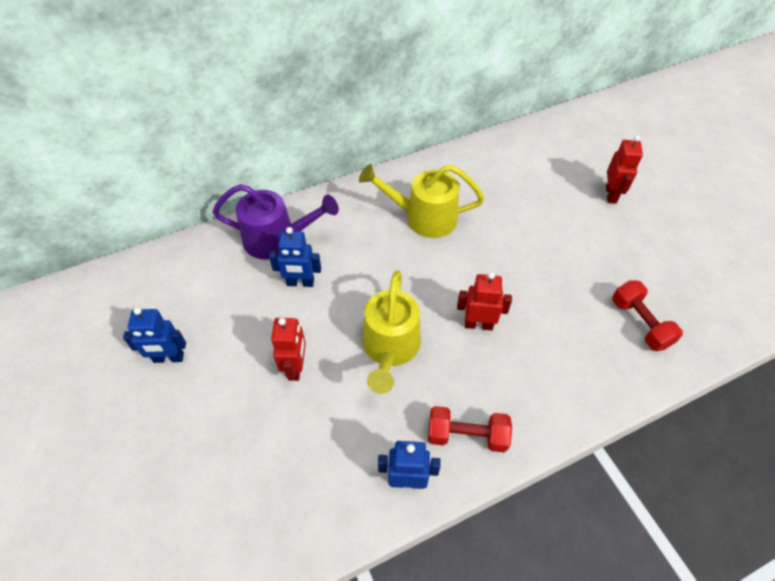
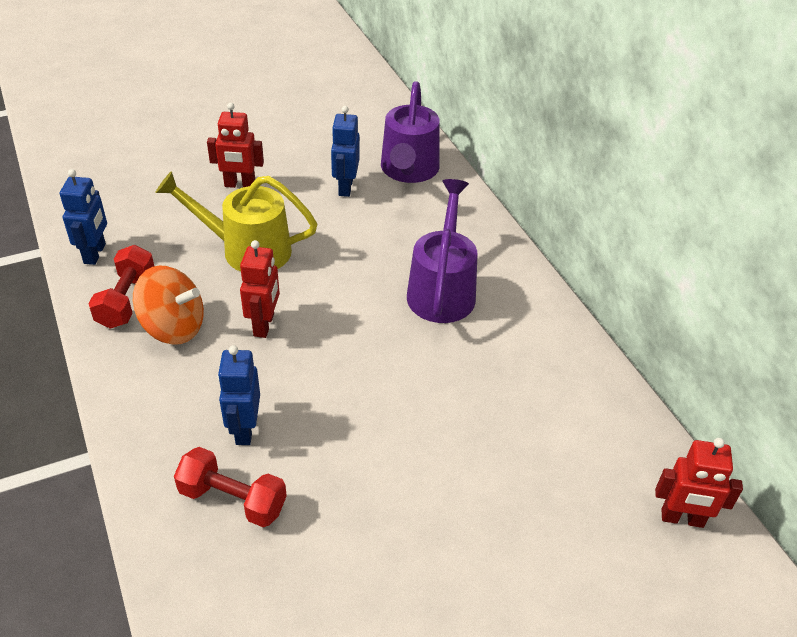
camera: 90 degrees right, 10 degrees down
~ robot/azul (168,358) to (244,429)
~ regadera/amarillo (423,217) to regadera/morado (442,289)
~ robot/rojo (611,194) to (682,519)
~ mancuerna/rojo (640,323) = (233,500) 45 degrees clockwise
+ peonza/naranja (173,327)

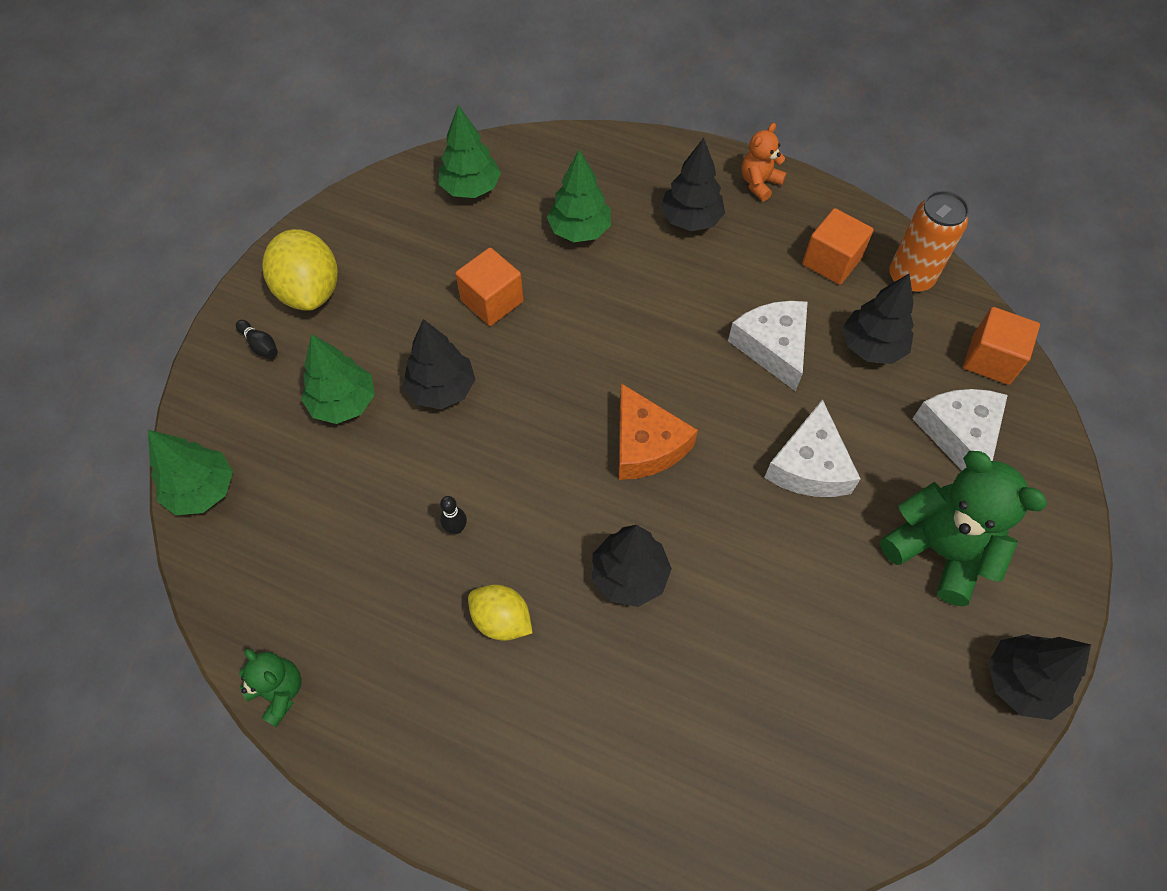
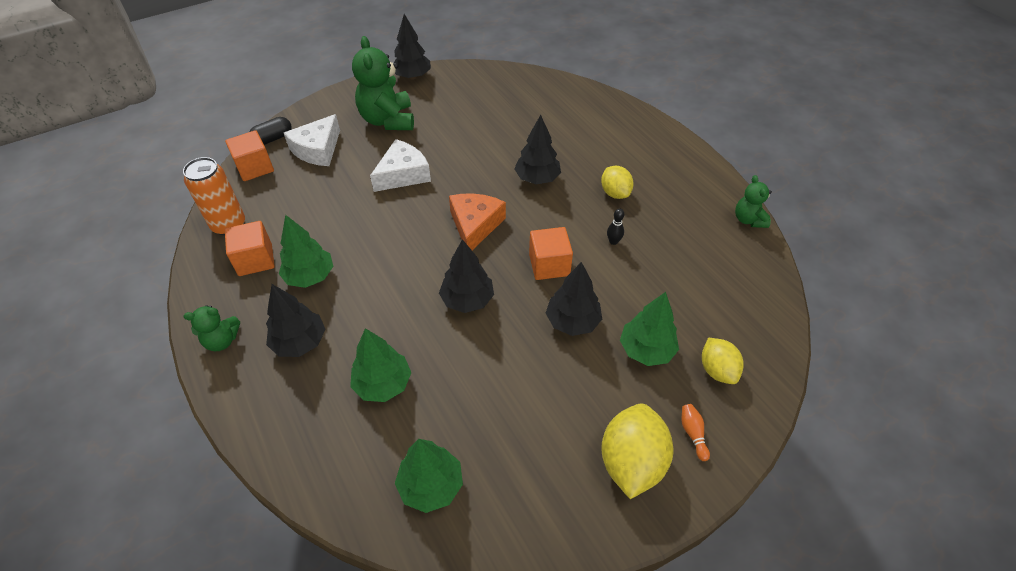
camera: 145 degrees left, 10 degrees down
~ árbol/verde (202,490) to (310,276)
~ bolo/negro (260,345) to bolo/naranja (693,434)
~ cubo/naranja (492,301) to (549,265)
- queso/blanco (772,347)
~ osito/naranja (759,183) to osito/verde (222,340)
~ árbol/negro (872,347) to (467,300)
+ cápsula/negro (273,138)
+ limón/amarillo (717,370)

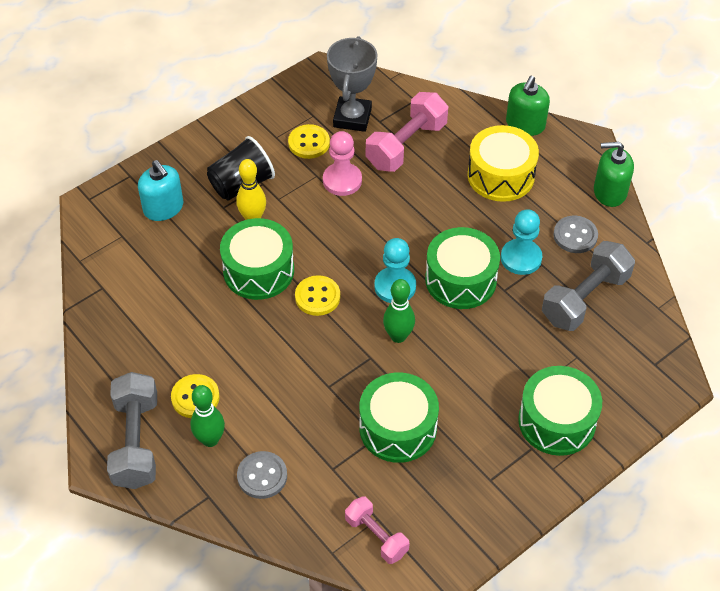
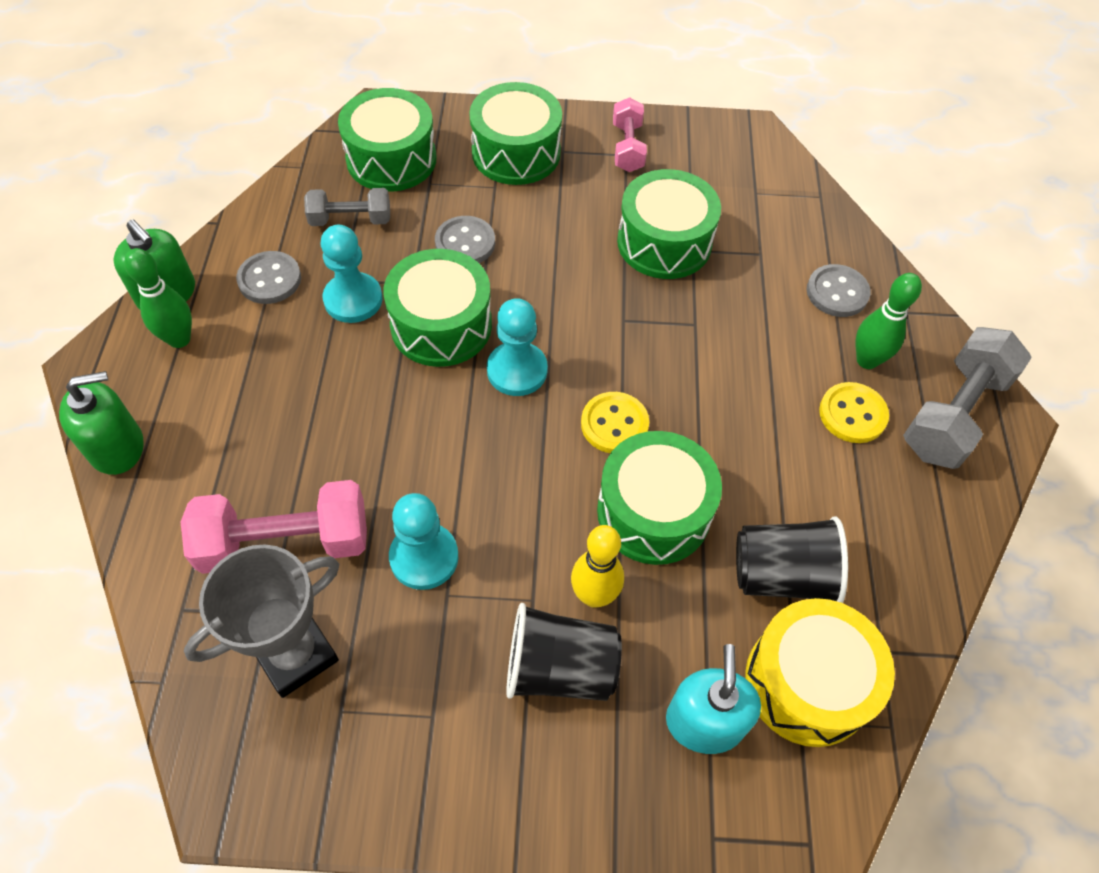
camera: 140 degrees left, 5 degrees up
- botón/amarillo (309,143)
~ peón/rosa (342,180) to peón/turquesa (424,557)
~ mancuerna/rosa (376,536) to (627,147)
~ bolo/verde (398,336) to (179,339)
~ tambor/amarillo (500,175) to (807,682)
~ mancuerna/gris (585,298) = (350,220) x0.60
+ tambor/verde (391,159)
+ botón/gris (465,243)
+ vaso/negro (782,575)

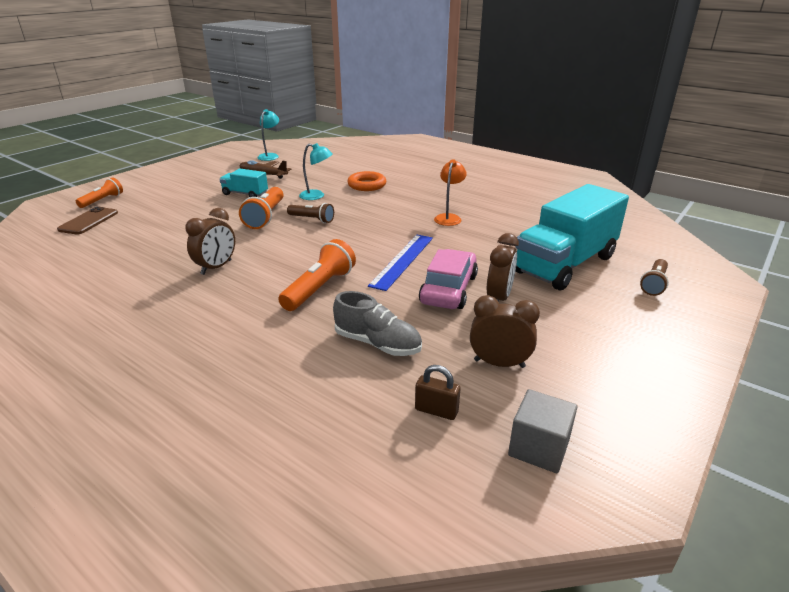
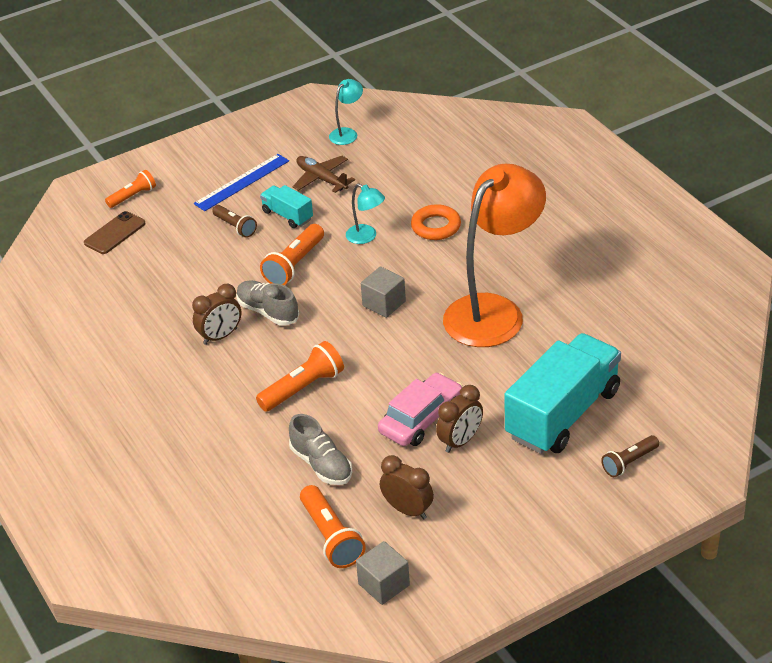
camera: 25 degrees right, 10 degrees up
~ lámpara de mano/marrón (312,219) to (235,227)
~ regla/azul (402,261) to (242,182)
~ candado/marrón (436,410) to lámpara de mano/naranja (331,537)
~ lámpara/naranja (449,217) = (494,311) x2.43
~ camión/turquesa (565,264) = (563,414) 150 degrees clockwise
+ zapato/gris (268,312)
+ cubo/gris (384,303)

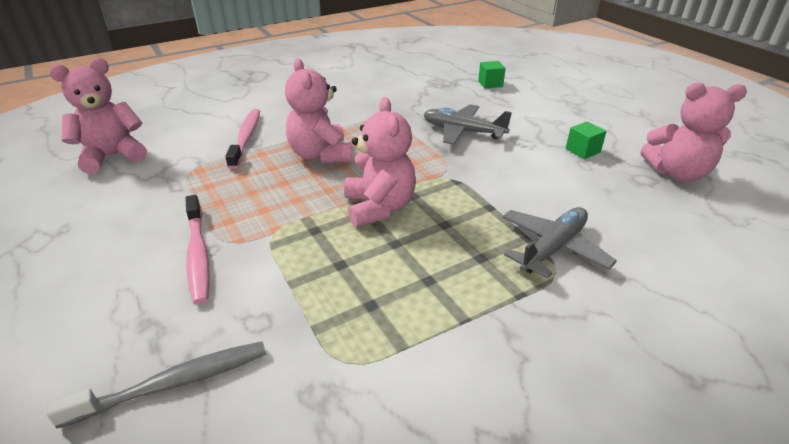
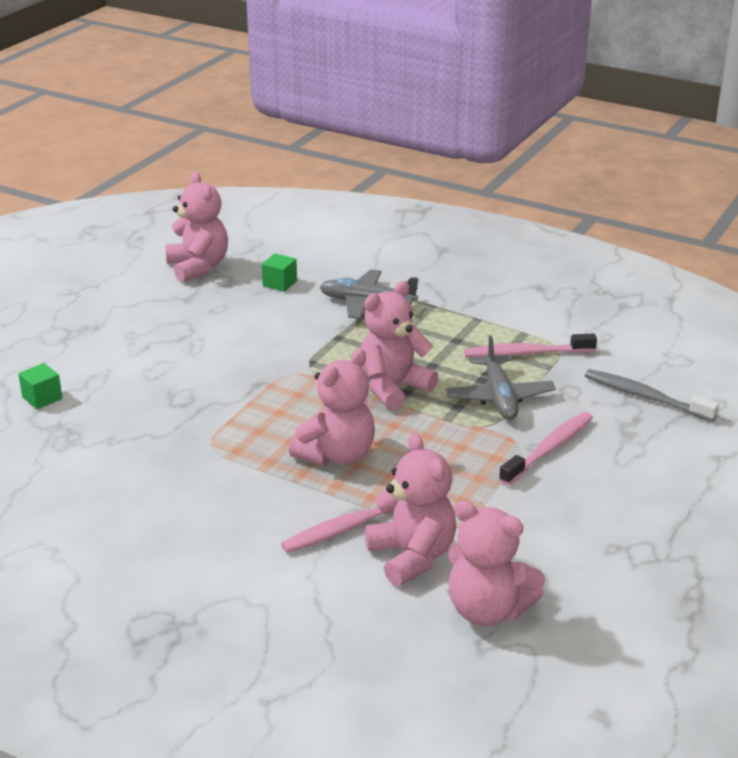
camera: 120 degrees left, 5 degrees down
~ avión/gris (462,131) to (499,397)
~ cubo/verde (582,150) to (280,283)
+ osito/rosa (412,556)
+ cepillo de dientes/rosa (526,354)

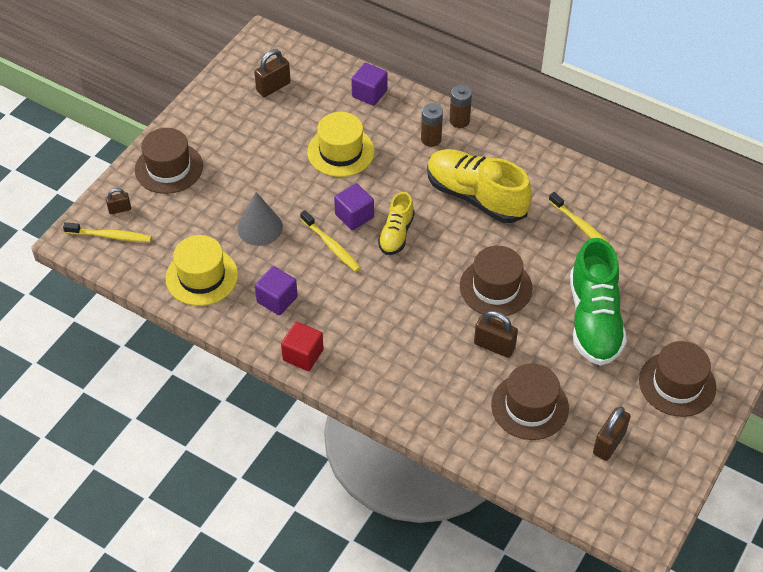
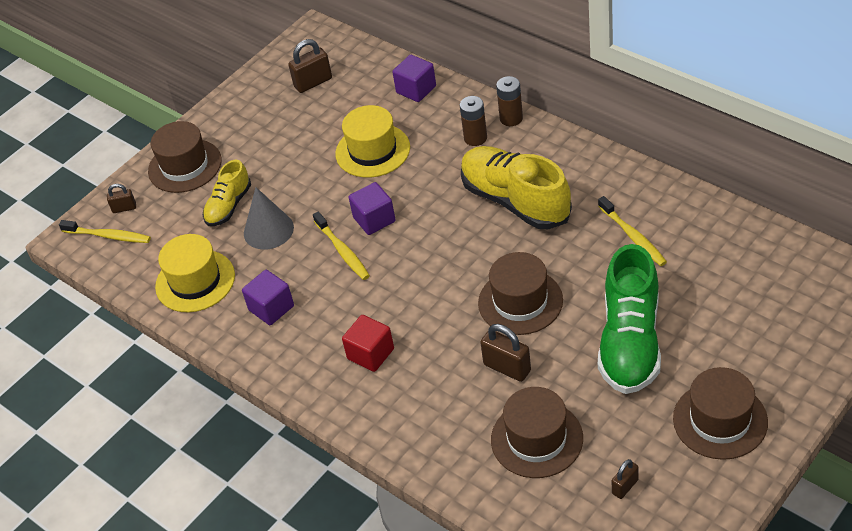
camera: 15 degrees right, 5 degrees down
~ cubo/rojo (303,355) to (370,354)
~ zapato/amarillo (396,234) to (228,206)
~ candado/marrón (609,443) = (625,486) x0.60

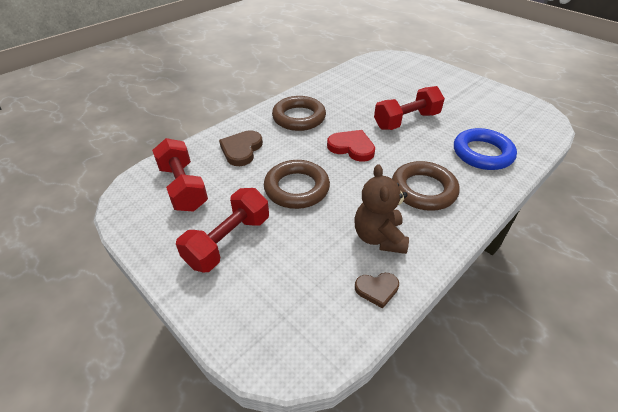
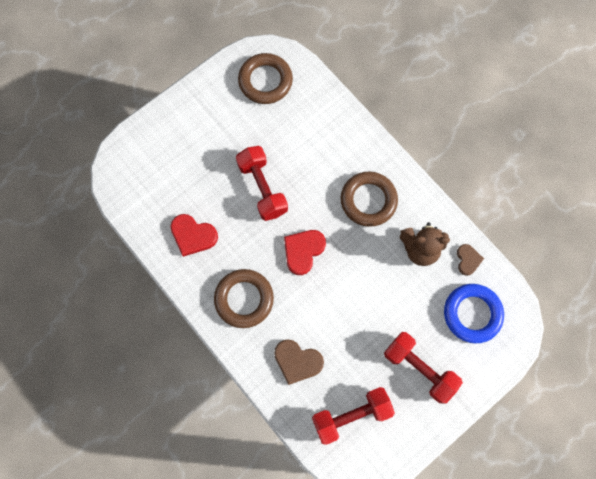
camera: 85 degrees left, 30 degrees up
~ anillo/marrón (297,188) to (265,81)
~ anillo/azul (482,153) to (472,314)
+ corazón/rojo (193,235)

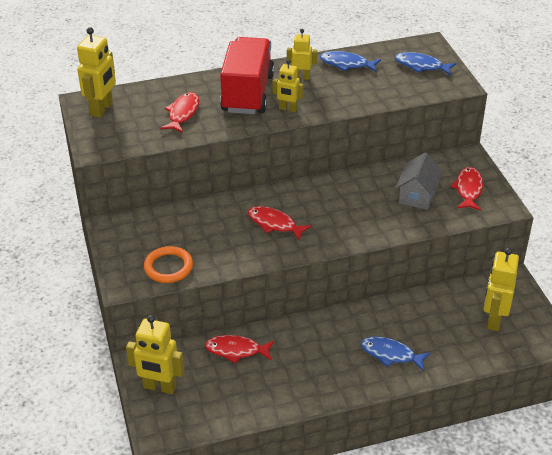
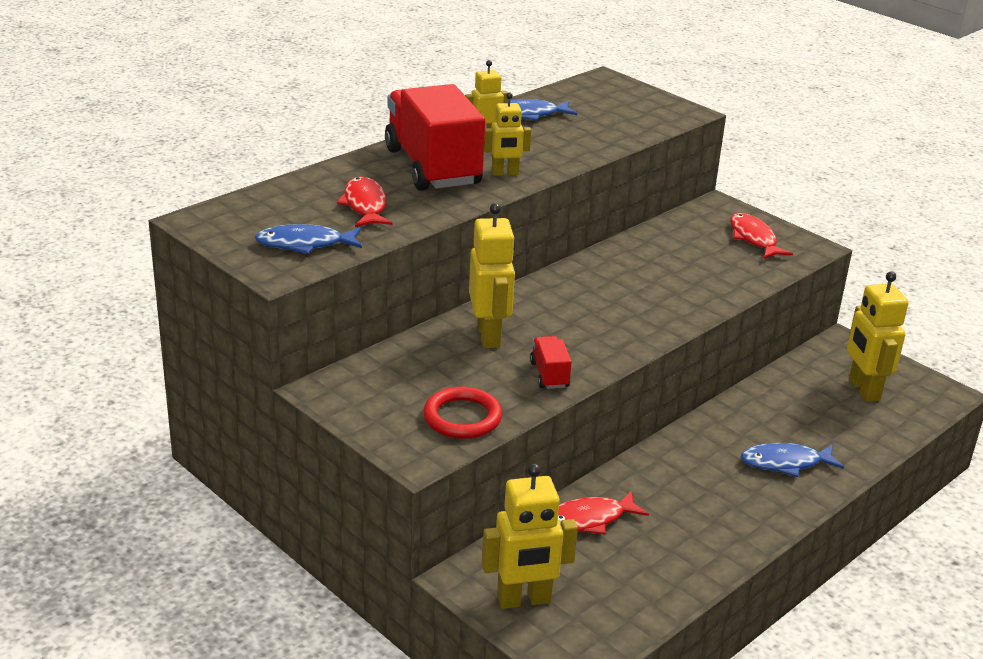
camera: 30 degrees left, 10 degrees down
~ robot/amarillo (102,109) to (489,336)
~ anillo/naranja (168,267) to anillo/rojo (462,417)
- pez/rojo (274,224)
~ pez/azul (421,66) to (305,244)
- casa/gris (417,195)
+ camión/rojo (549,375)

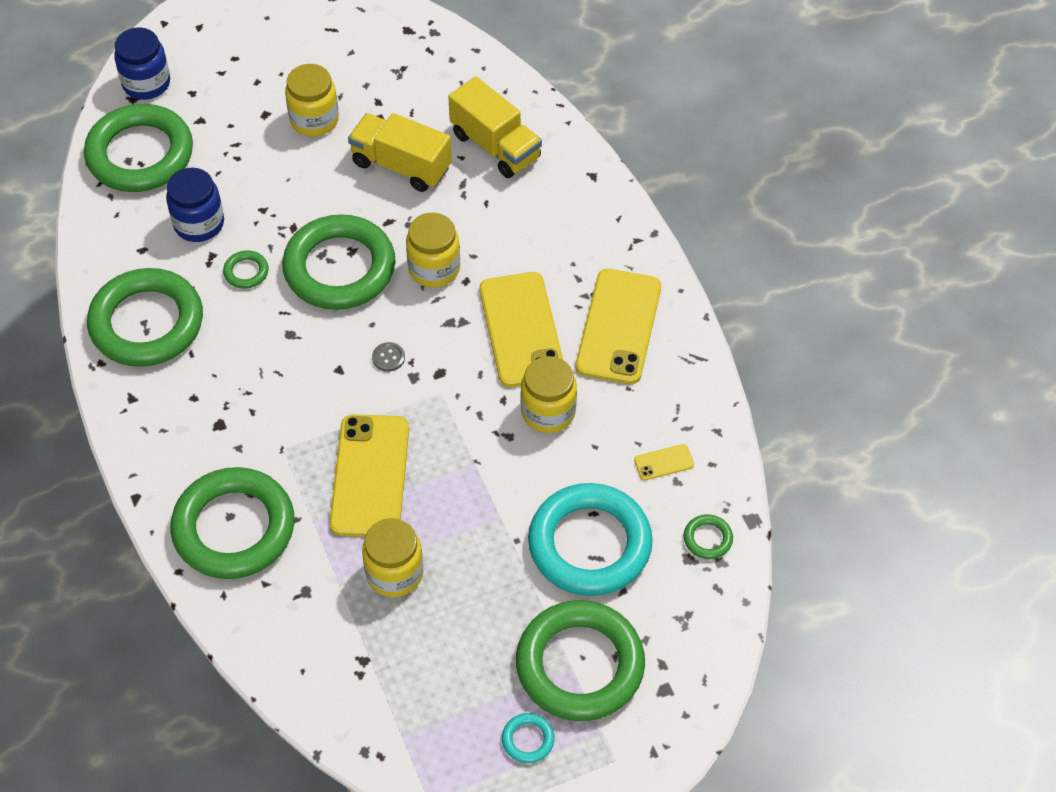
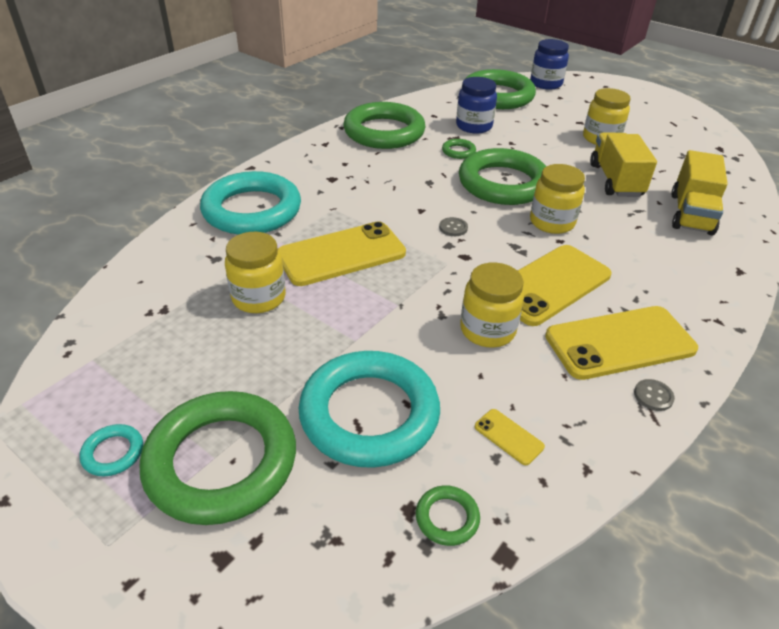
camera: 60 degrees right, 15 degrees down
~ anillo/verde (234,528) to anillo/turquesa (252,210)
+ botón/gris (653,396)

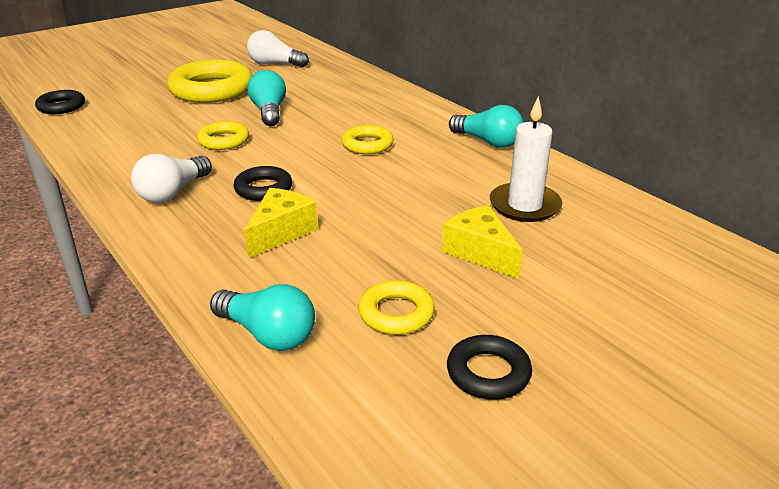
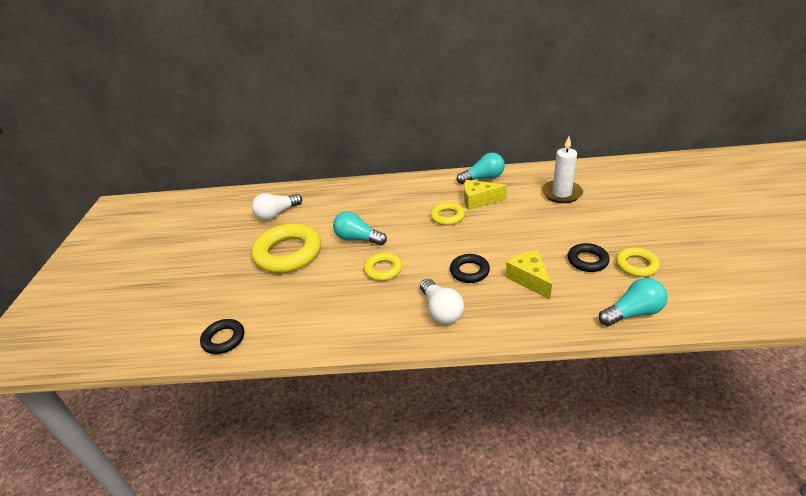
camera: 50 degrees left, 5 degrees up
~ queso/amarillo (480,252) to (479,201)
~ anillo/negro (488,373) to (587,260)

